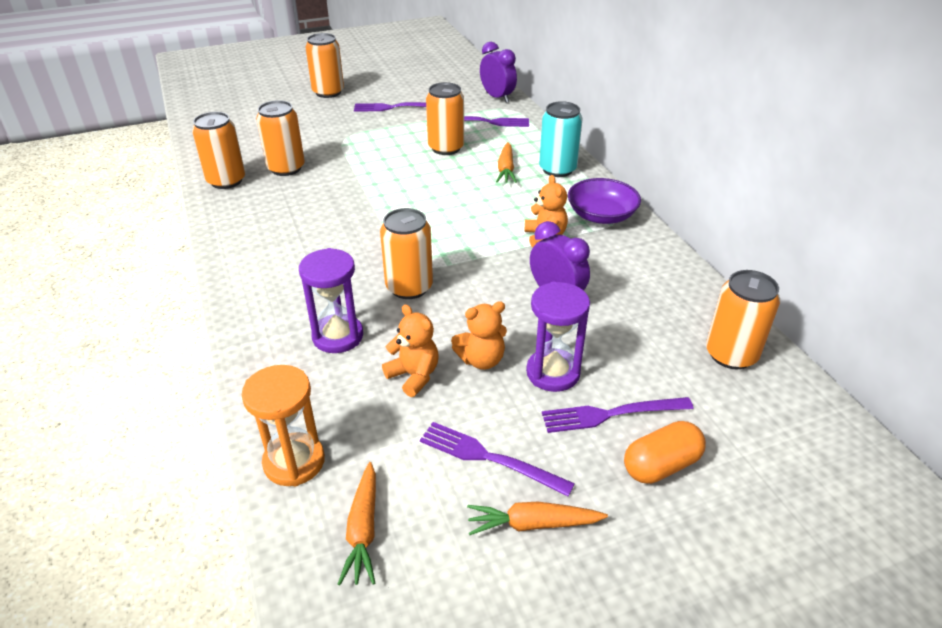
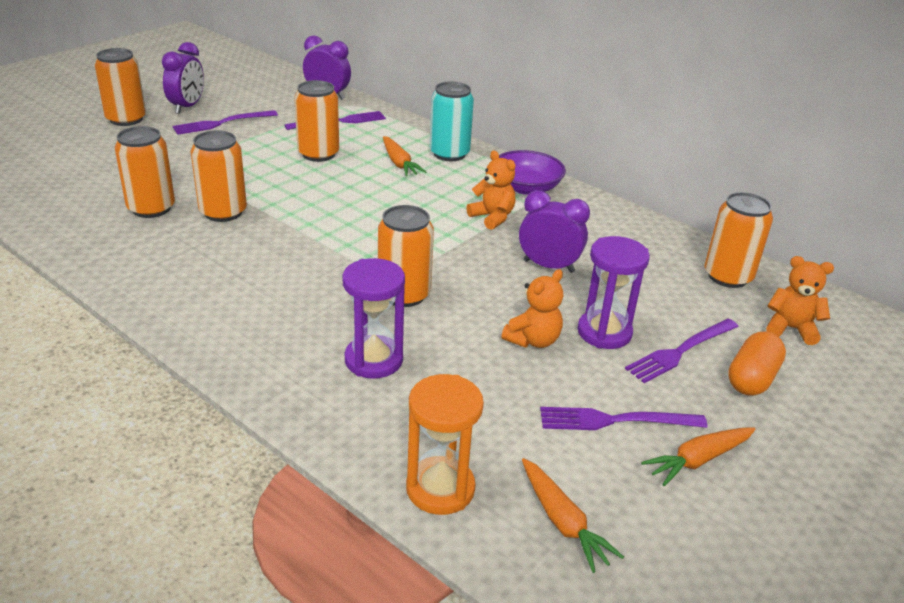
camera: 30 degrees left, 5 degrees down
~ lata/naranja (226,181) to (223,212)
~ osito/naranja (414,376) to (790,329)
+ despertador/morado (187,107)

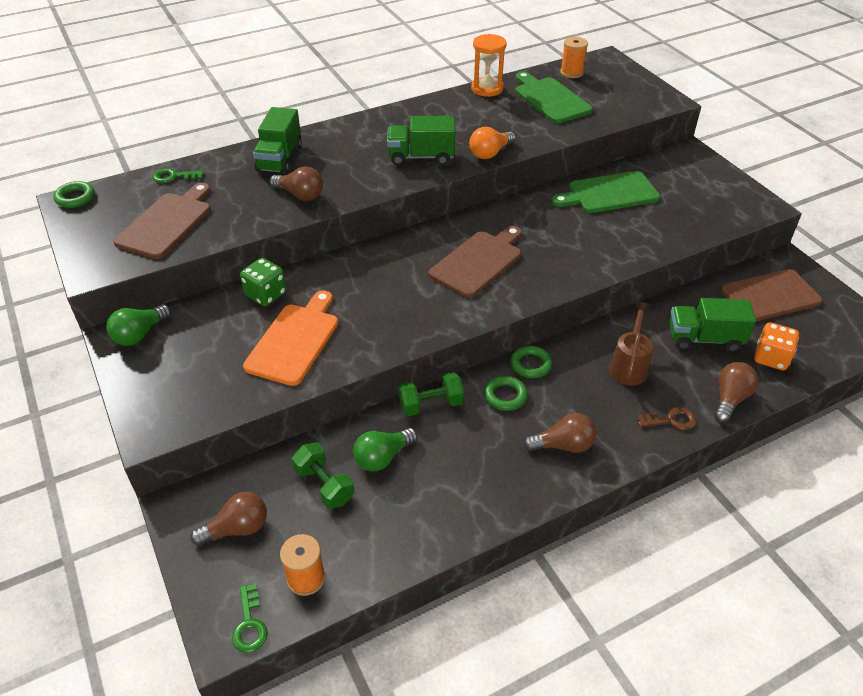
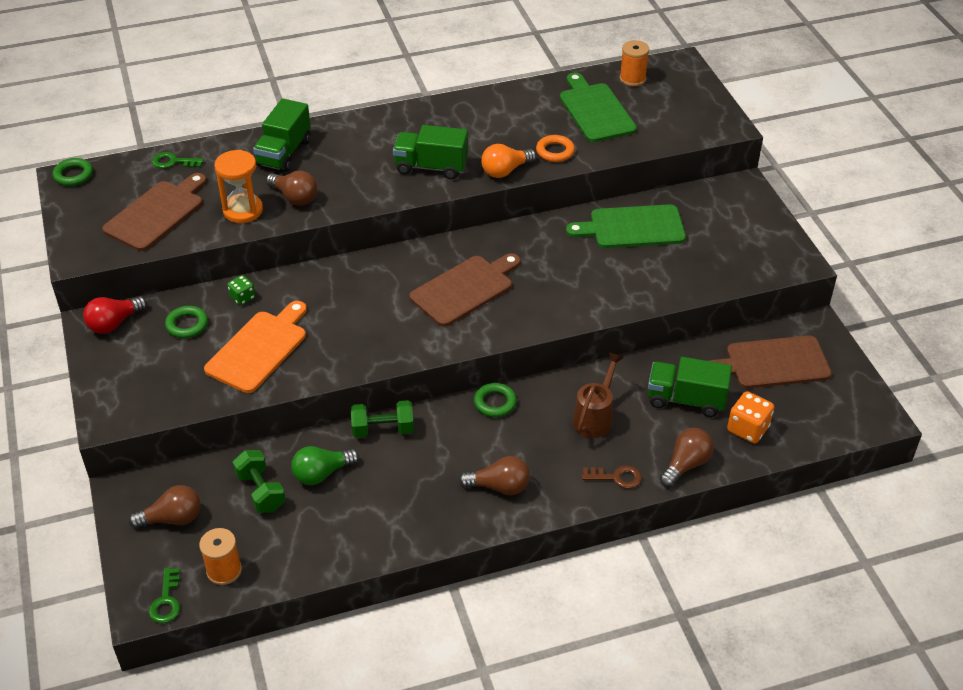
camera: 10 degrees right, 0 degrees up
~ bombilla/verde (140,334) to bombilla/rojo (114,323)
~ dado/verde (266,294) = (242,298) x0.62
~ reloj de arena/naranja (487,89) to (243,210)
~ anillo/verde (505,396) to (187,325)
+ anillo/naranja (555,151)

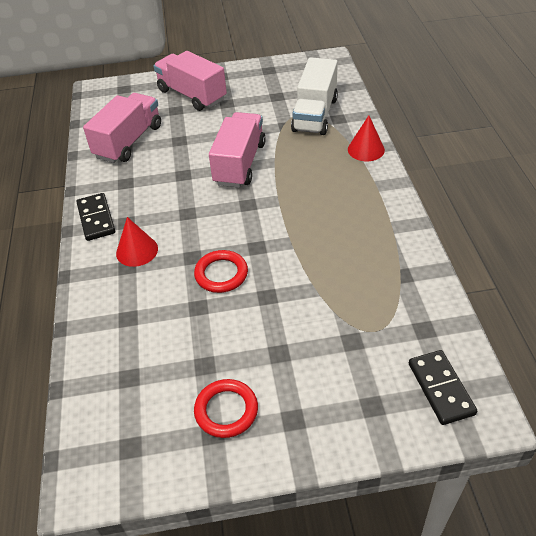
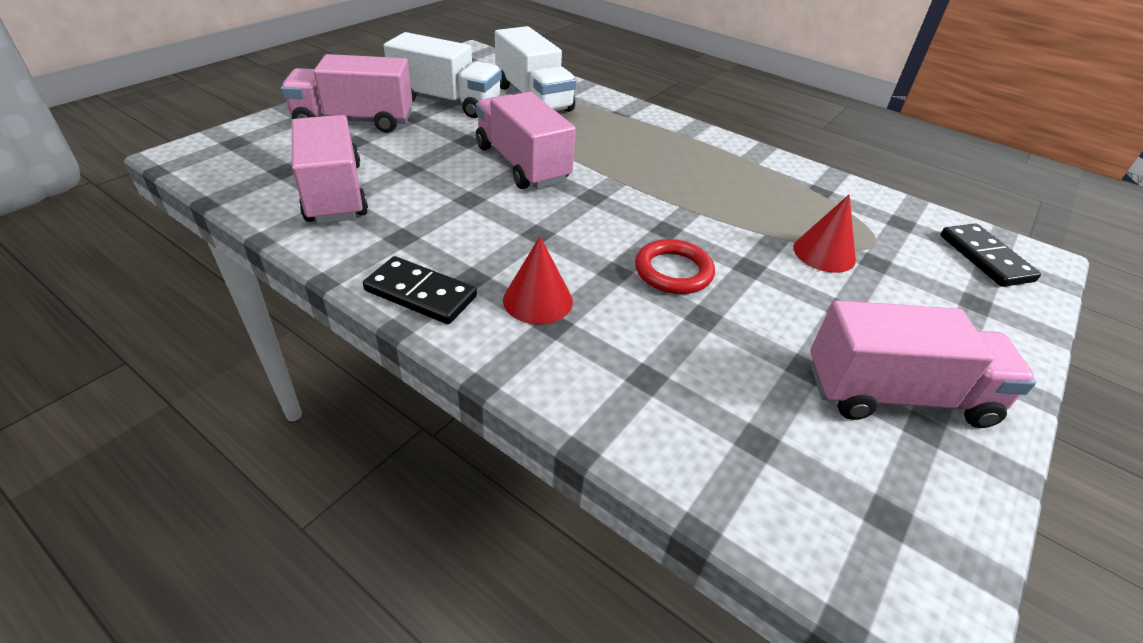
camera: 50 degrees left, 5 degrees down
~ anillo/rojo (226,410) to camión/rosa (897,395)
~ cono/rojo (366,149) to (824,253)
~ ficha de dominó/negro (441,388) = (985,258) 45 degrees clockwise
+ camión/blanco (446,102)

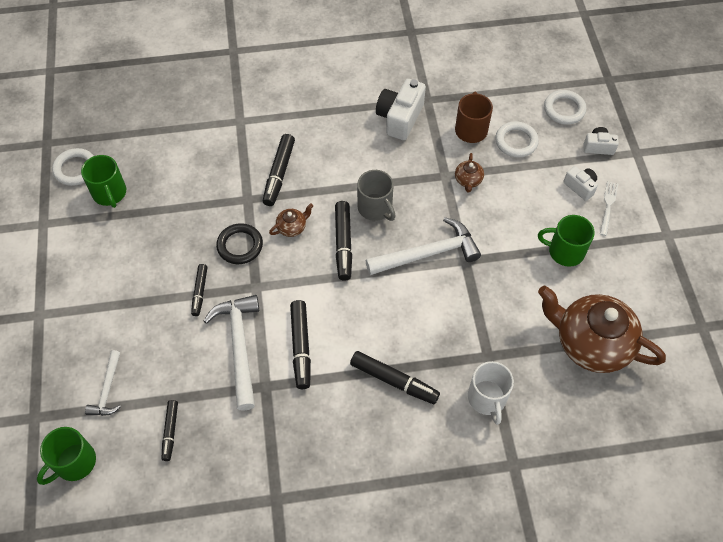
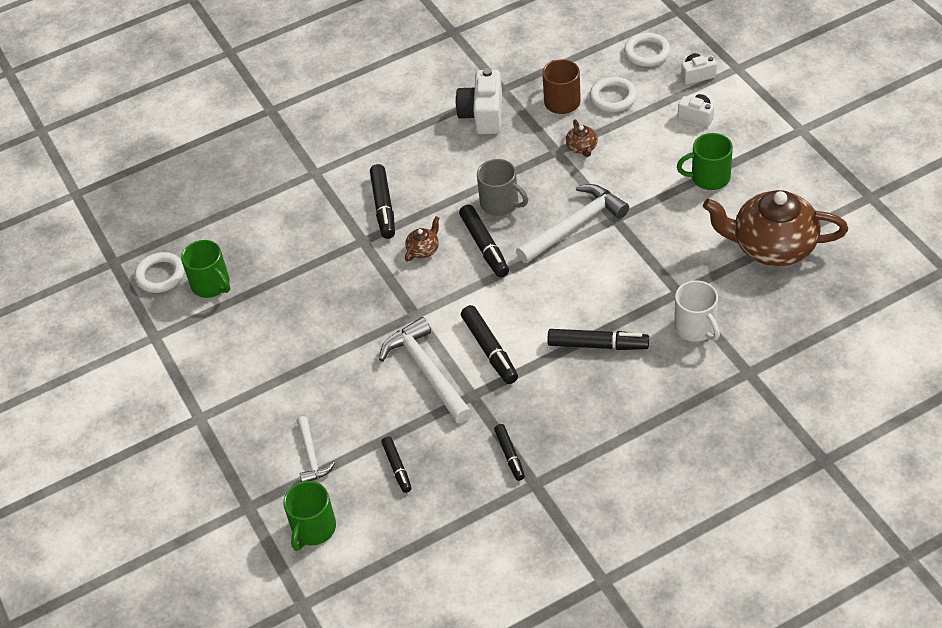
camera: 15 degrees left, 10 degrees down
~ rotulador/negro (200,292) to (509,455)
- anillo/negro (240,246)
- tenedor/blanco (608,206)

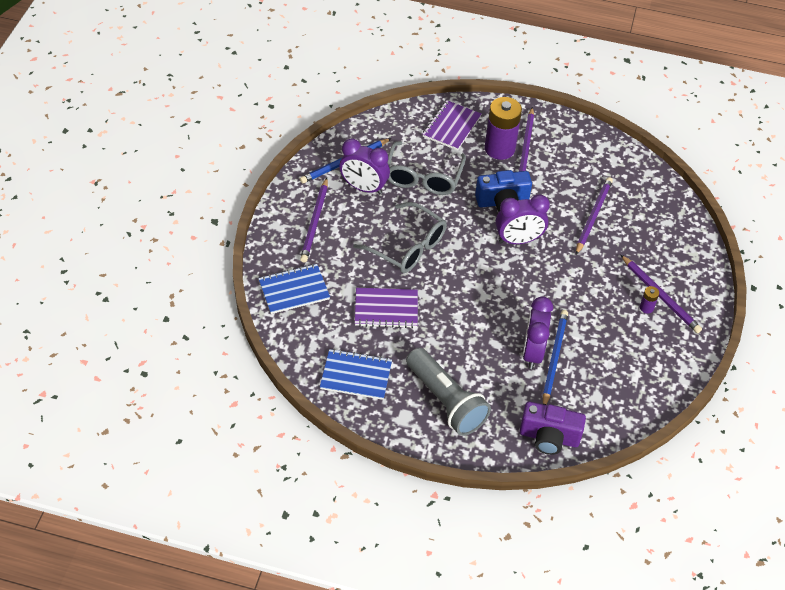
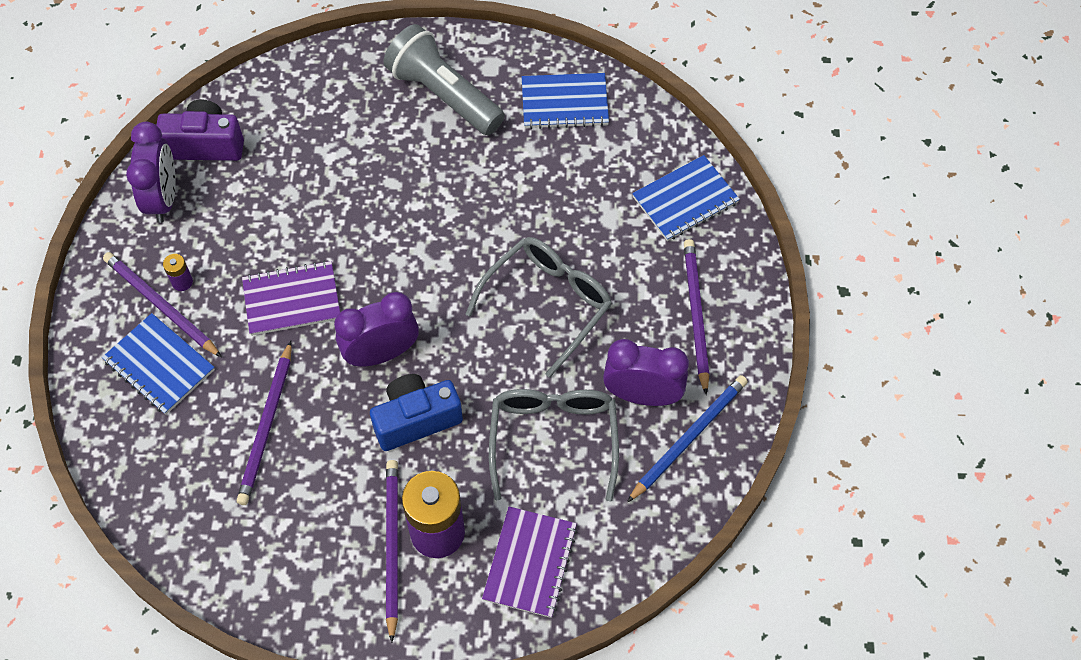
camera: 170 degrees right, 10 degrees up
~ gafas/gris (407,246) = (547,304) 105 degrees clockwise
~ cuaderno/morado (386,309) to (292,300)
~ cámara/morado (549,437) to (205,145)
~ despertador/morado (532,352) to (163,198)
- lápiz/azul (554,358)
+ cuaderno/azul (159,365)

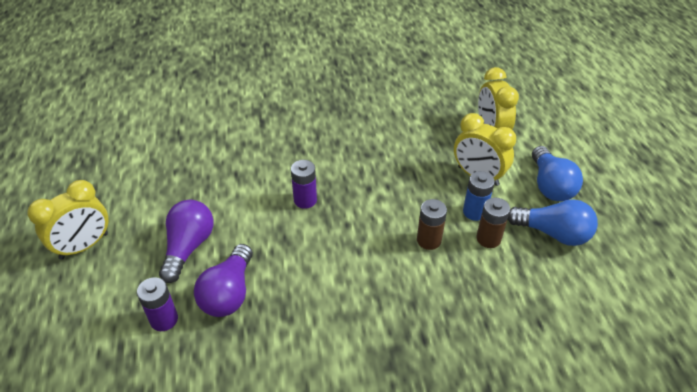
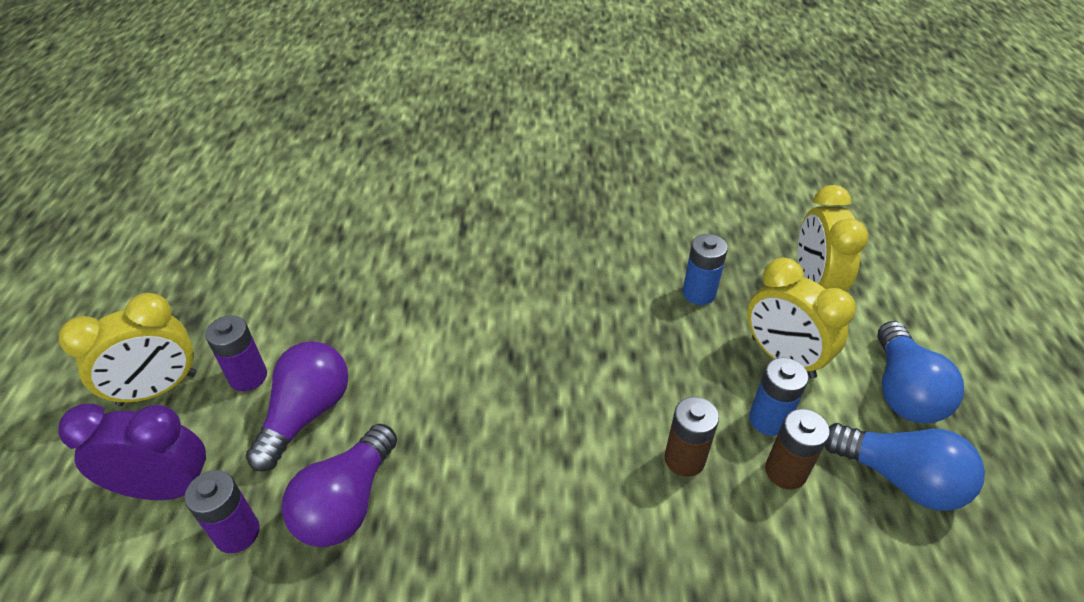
camera: 10 degrees right, 0 degrees up
~ pila/morado (305,200) to (248,377)
+ despertador/morado (166,488)
+ pila/azul (698,293)

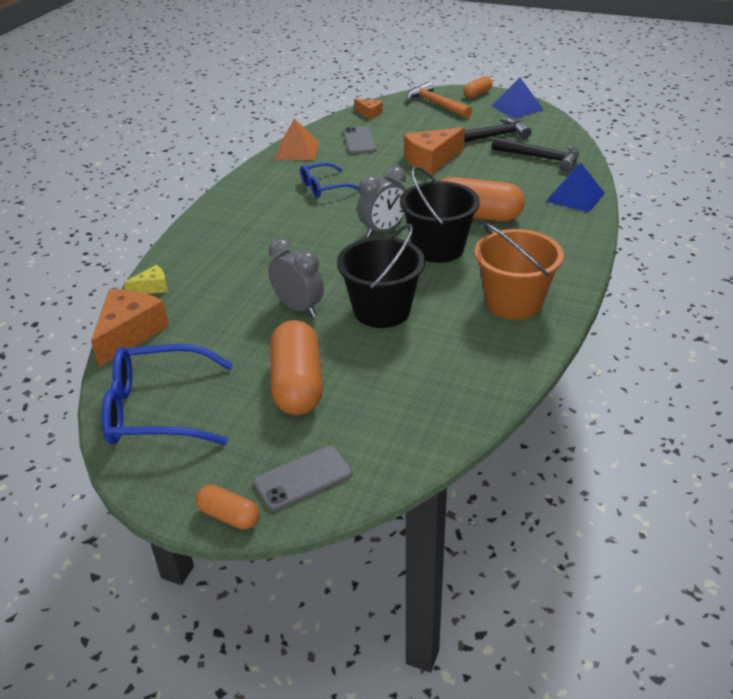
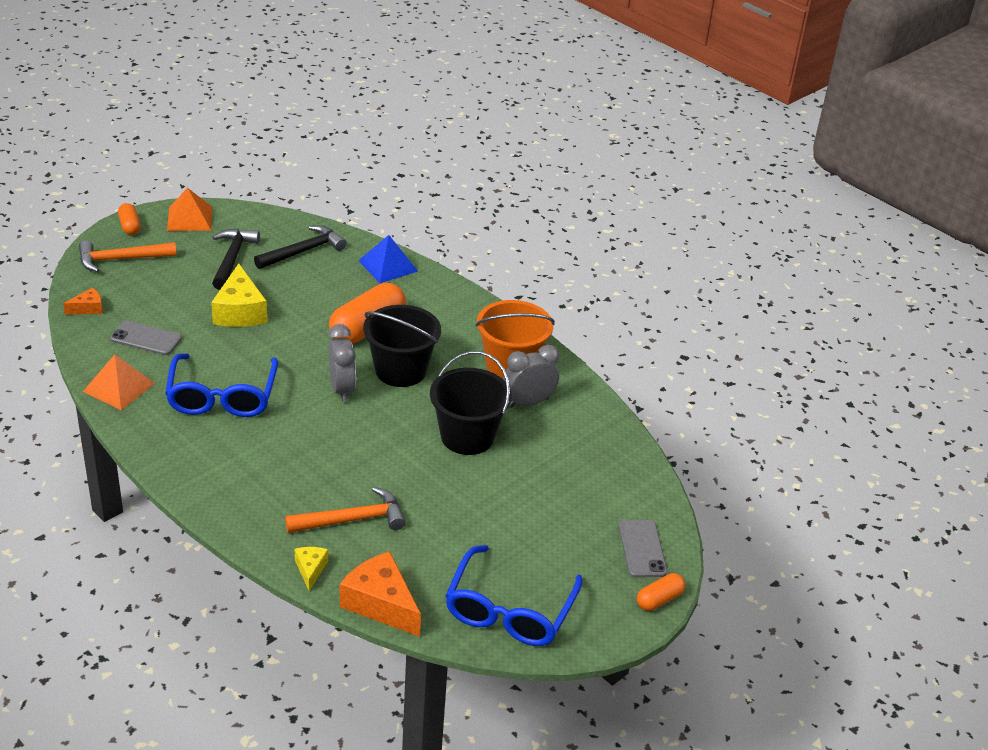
camera: 70 degrees left, 0 degrees up
~ despertador/gris (298,308) to (528,403)
- cápsula/naranja (297,384)
~ gafas/azul (324,187) = (222,396) x1.71
~ queso/naranja (431,160) to queso/amarillo (240,311)
~ pirámide/azul (517,108) to pirámide/naranja (190,218)
+ martillo/naranja (352,519)

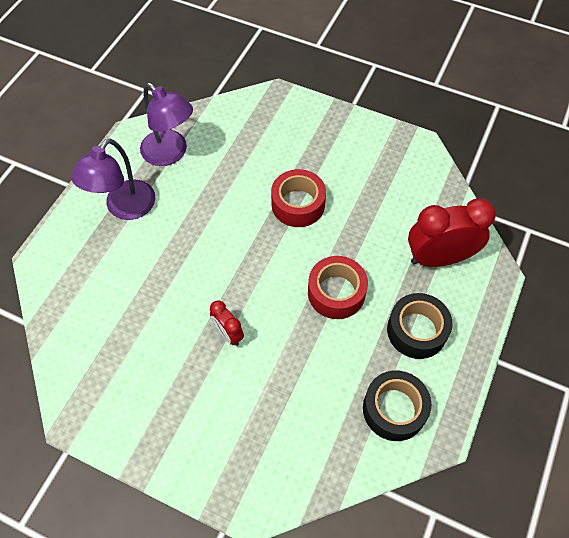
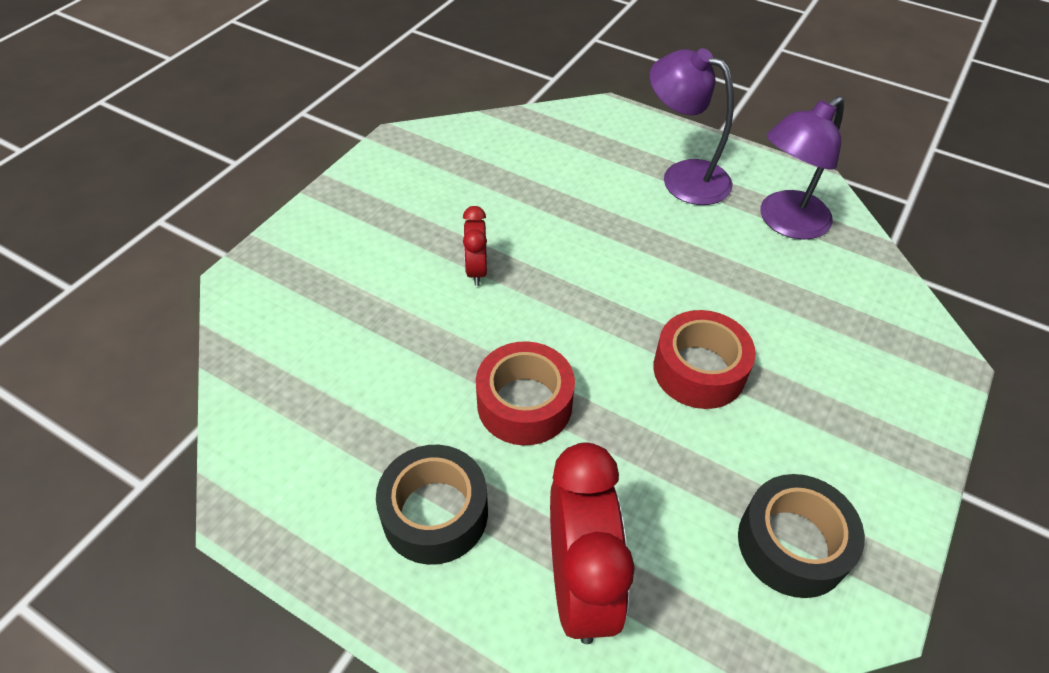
camera: 95 degrees right, 10 degrees down
~ despertador/rojo (228,334) = (476,270) 60 degrees counterclockwise
~ cinta adhesiva/negro (394,409) to (792,544)

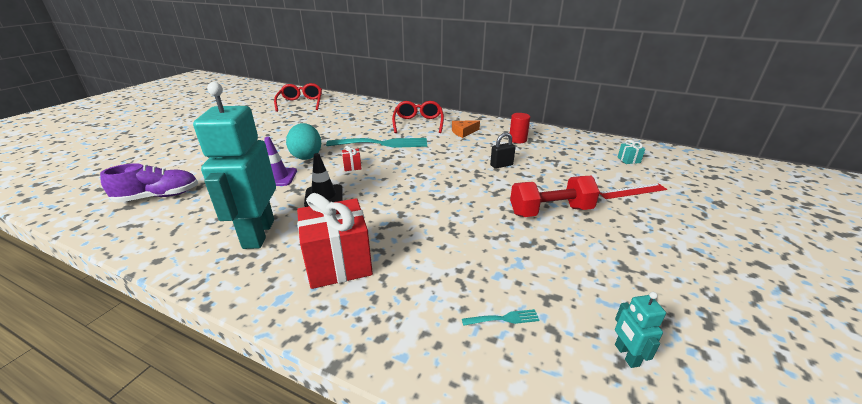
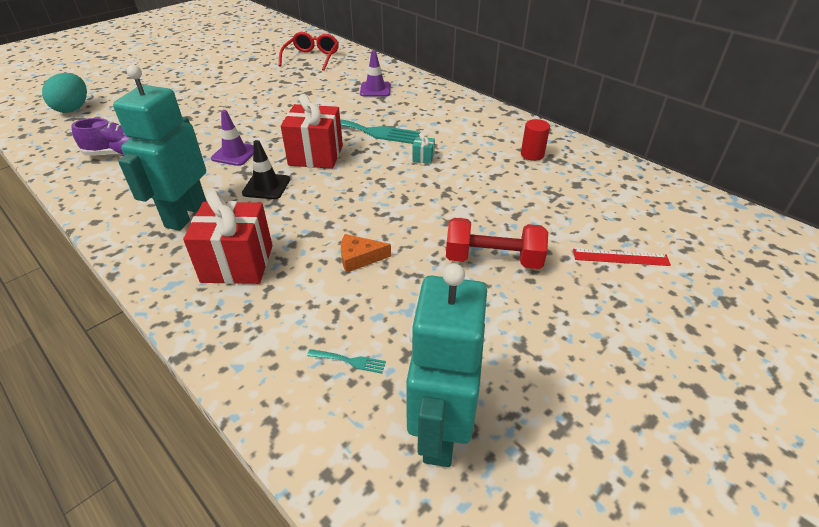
camera: 20 degrees right, 10 degrees up
~ huevo/turquesa (306,156) to (73,109)
~ regalo/rojo (352,166) = (316,155) x2.41
- gafas/rojo (418,123)
~ queso/naranja (463,132) to (359,258)
- candado/negro (501,165)
~ robot/turquesa (626,355) = (439,431) x2.46
~ regalo/turquesa (628,160) to (423,158)
+ cono de tráfico/morado (375,89)

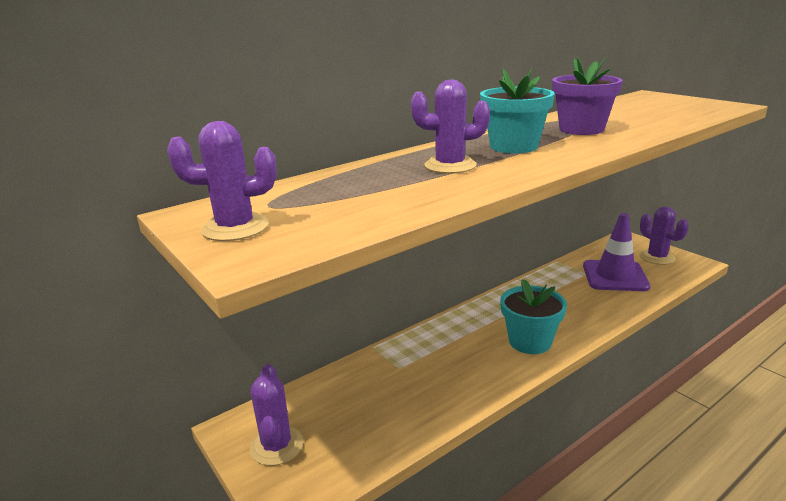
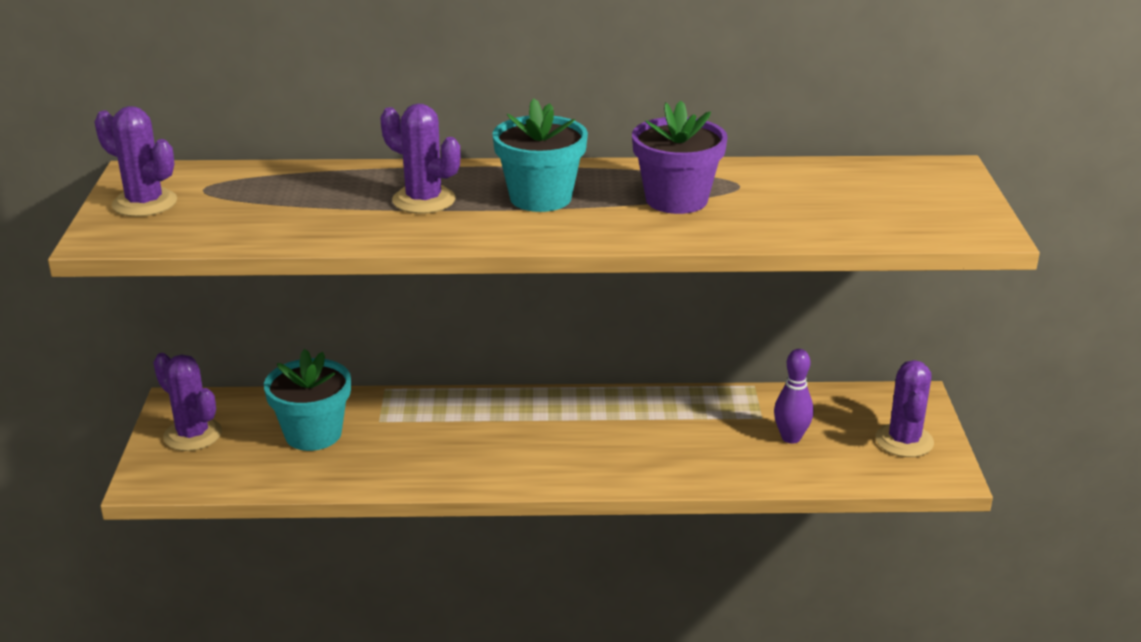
camera: 35 degrees right, 5 degrees up
~ cactus/morado (276,446) = (193,435) 75 degrees counterclockwise
~ maceta/turquesa (530,341) to (313,434)
~ cono de tráfico/morado (615,276) to bolo/morado (791,438)

